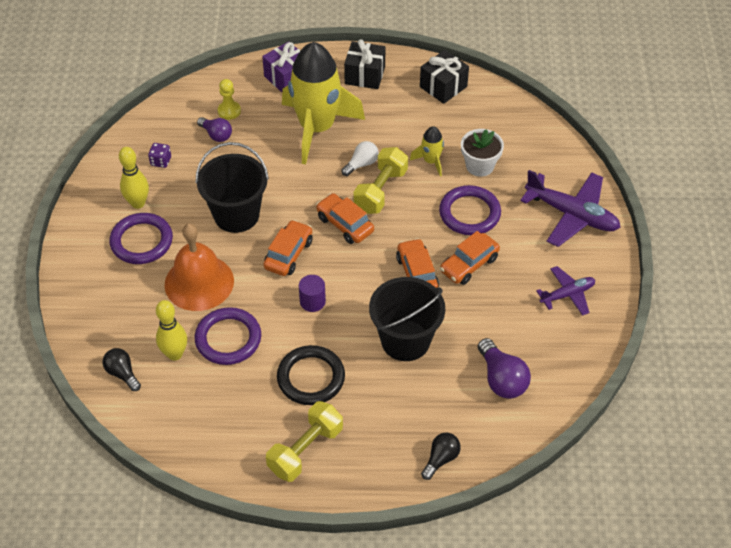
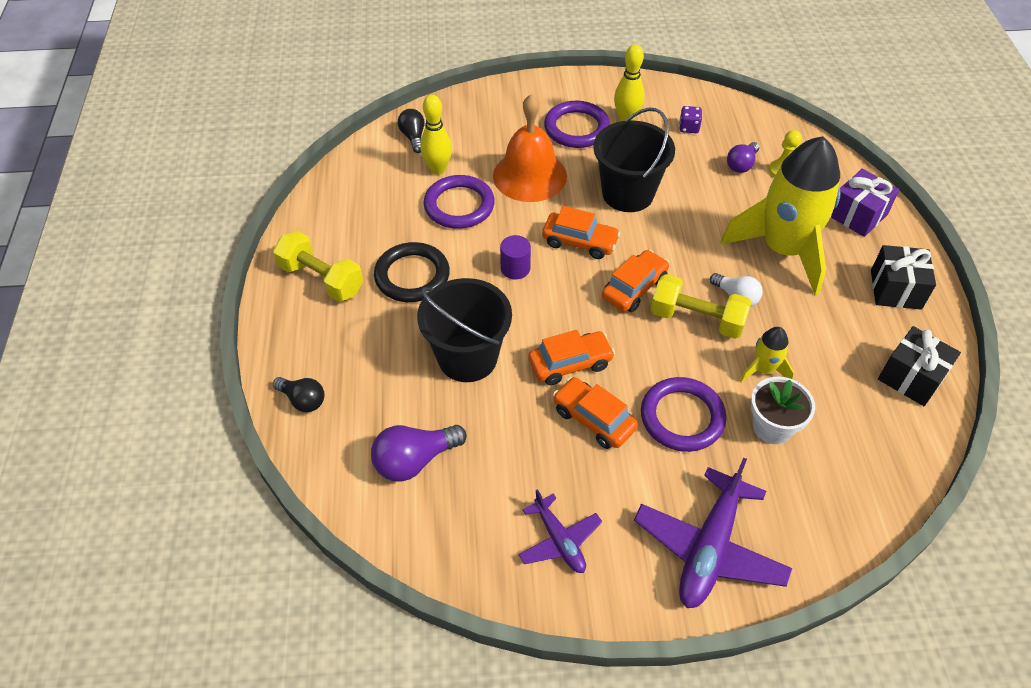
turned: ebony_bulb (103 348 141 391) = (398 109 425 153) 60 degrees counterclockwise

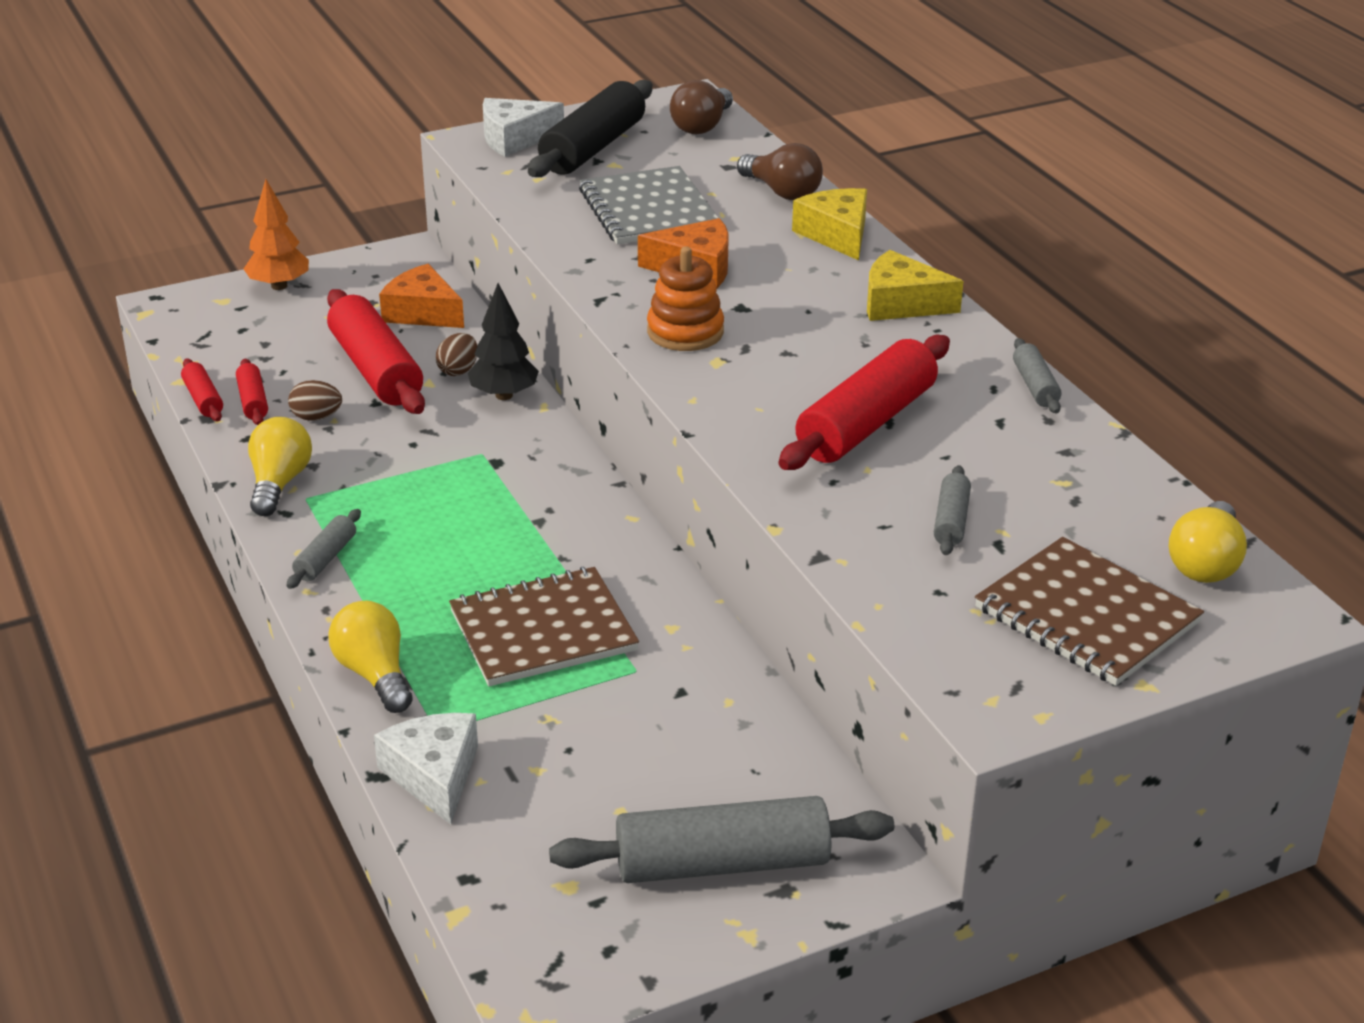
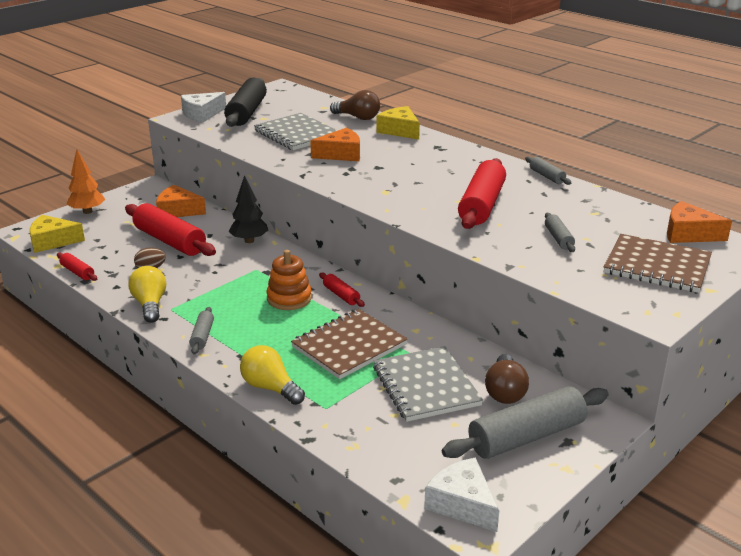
removed: brown_egg (436 333 477 376)
added: grey_notepad (373 346 483 422)
moved: brown_bulb (670 80 733 134) to (485 354 529 404); bright_orange_stacking_toy (647 247 724 351) to (267 250 312 310); bright_yellow_cheese (867 250 963 321) to (29 215 85 253); scarlet_dough_roller (236 359 268 425) to (319 273 365 307); white_cheese (374 713 478 825) to (424 457 499 532)
replaced: bright_yellow_bulb (1168 501 1247 583) to bright_orange_cheese (667 201 732 243)

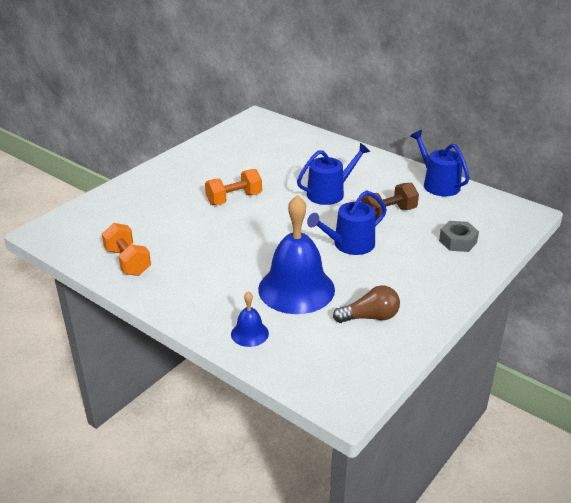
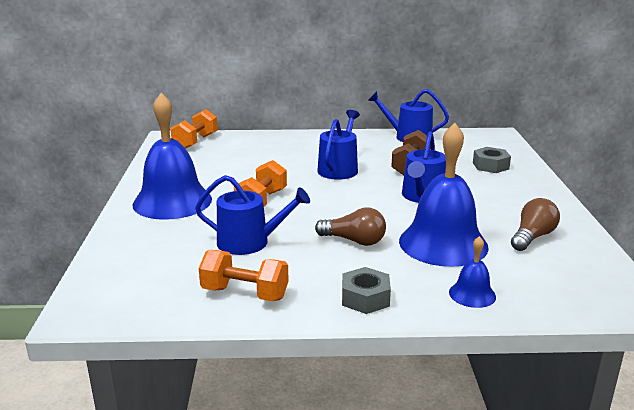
added: cobalt_bell (133 93 212 220); bright_orange_dumbbell (170 109 218 149); cobalt_watering_can (195 175 310 255); brown_bulb (315 208 386 246); grey_nut (342 267 391 314)

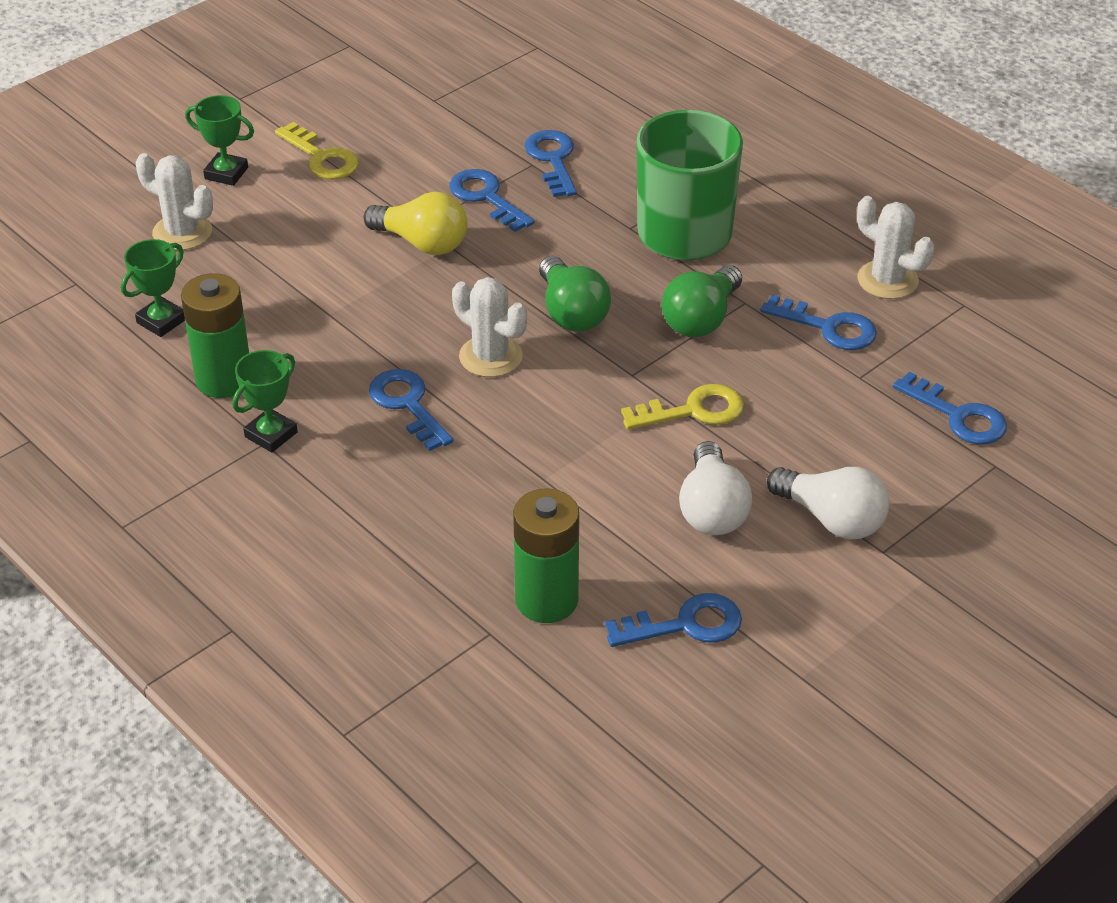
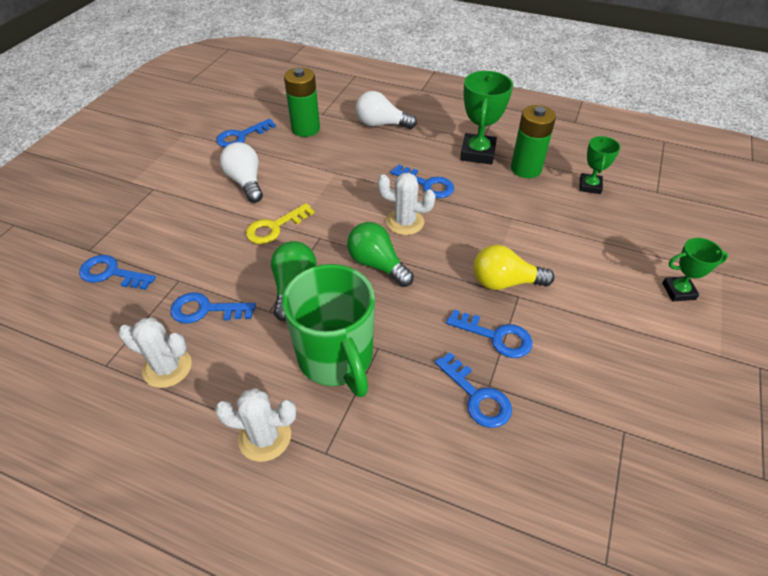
removed: bright_yellow_latchkey (275 122 359 179)
moved: white_prickly_plant (136 153 213 250) to (215 388 296 462); white_bulb (767 467 890 540) to (356 91 417 129)
resized: green_trophy (232 350 298 453) = (460 71 513 165) x1.64

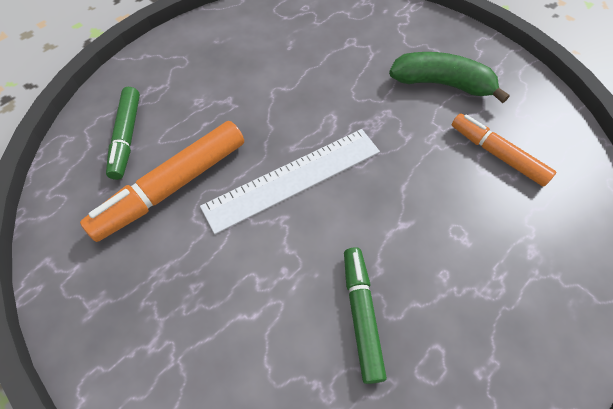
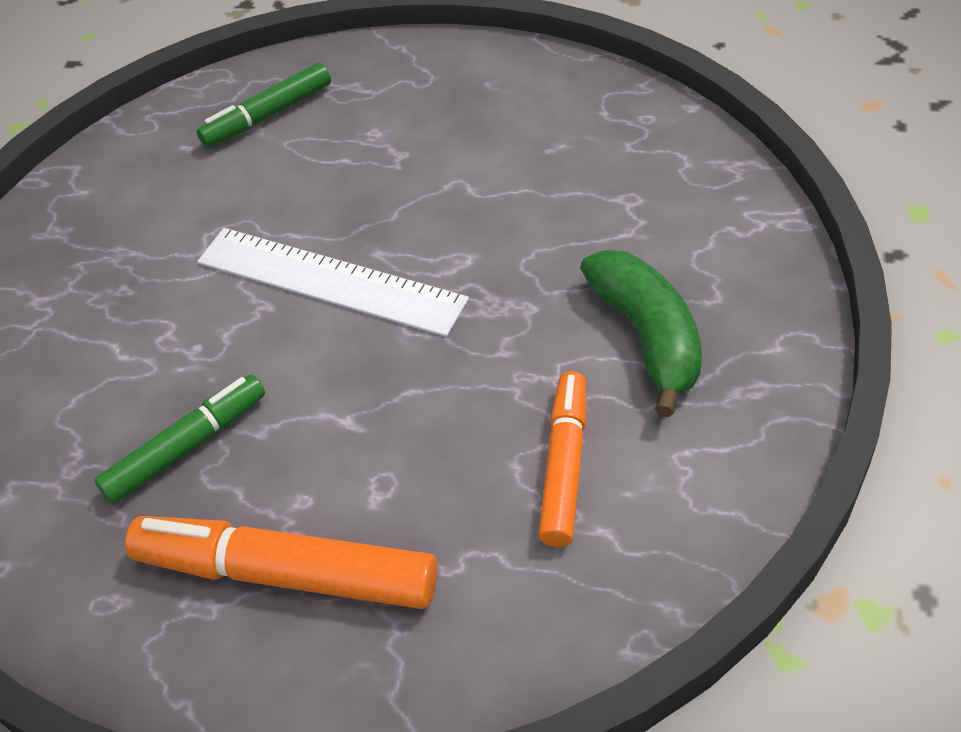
moved: bright_orange_marker (80 121 244 242) to (125 516 438 609)

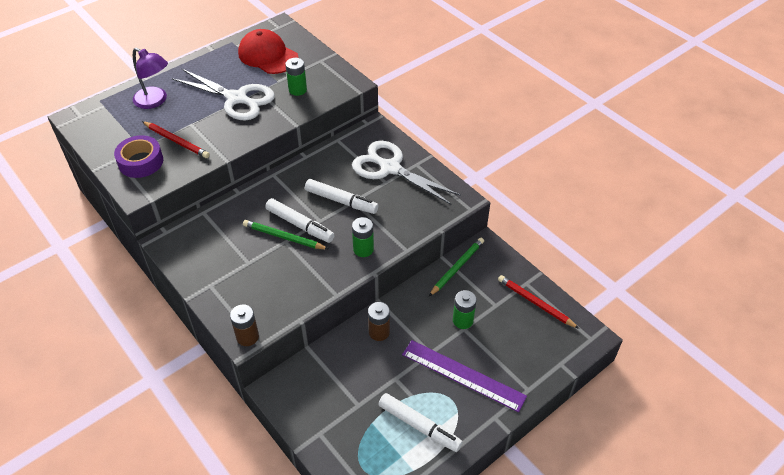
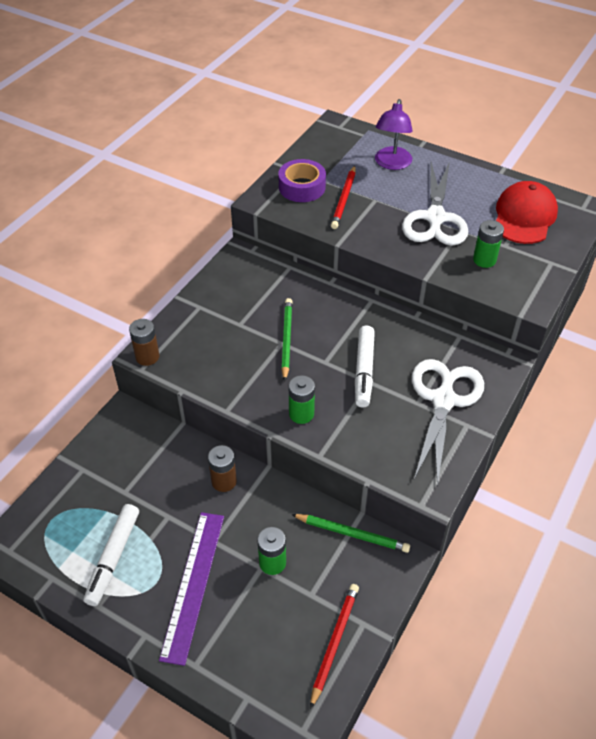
removed: white_marker (265 198 334 243)

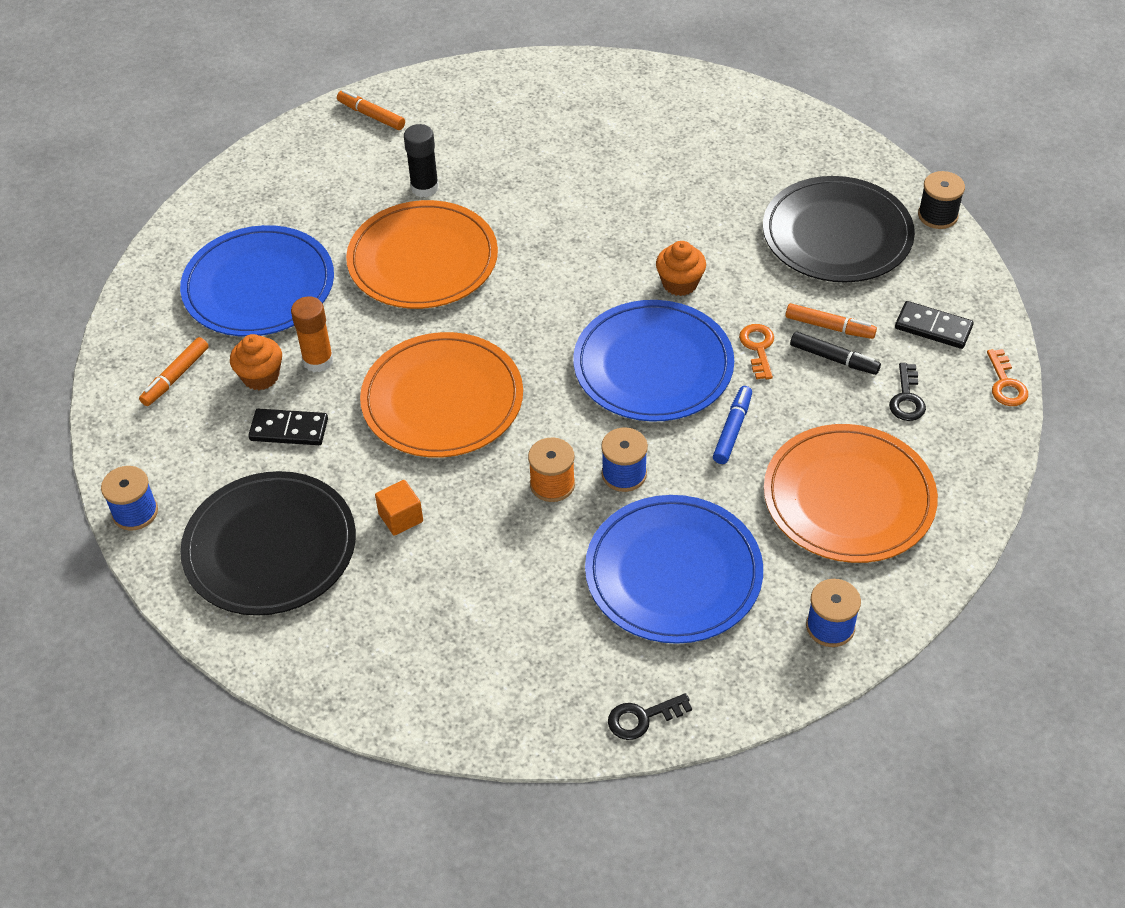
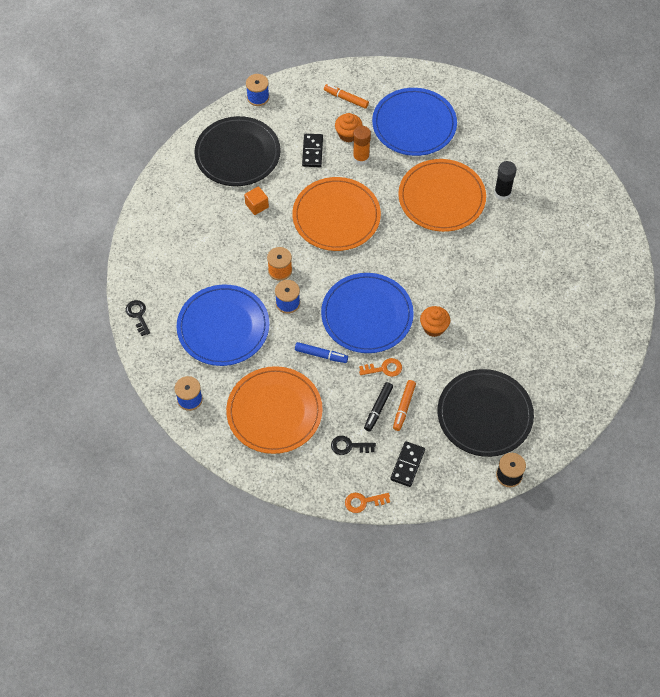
removed: bright_orange_marker (337 90 405 130)

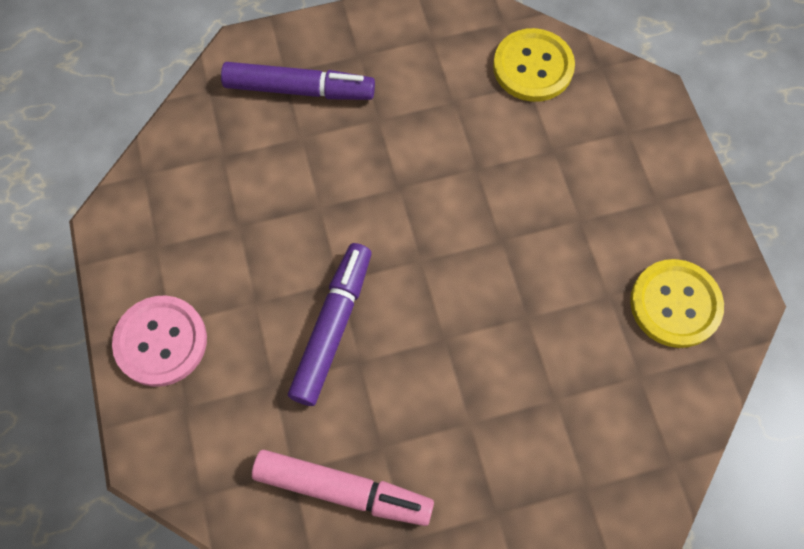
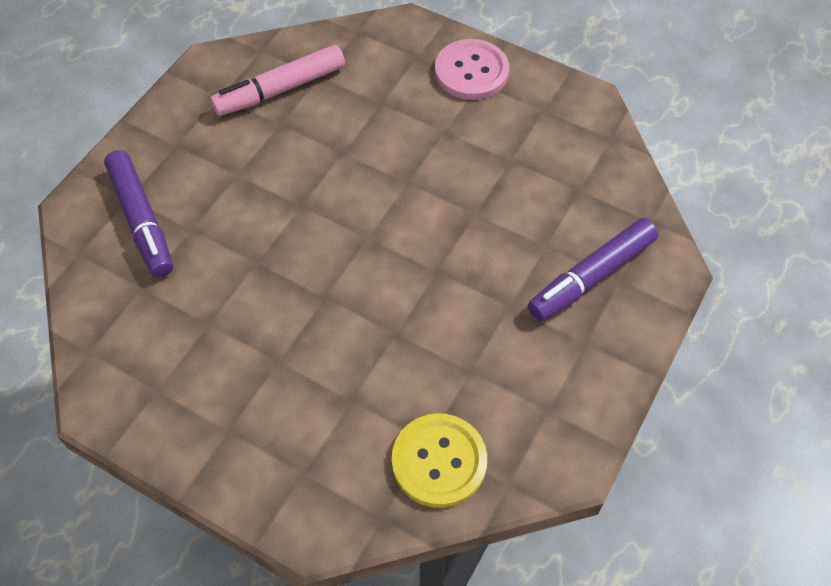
removed: bright_yellow_button (630 259 724 348)
moved: royal_purple_marker (288 243 372 406) to (104 150 173 277)

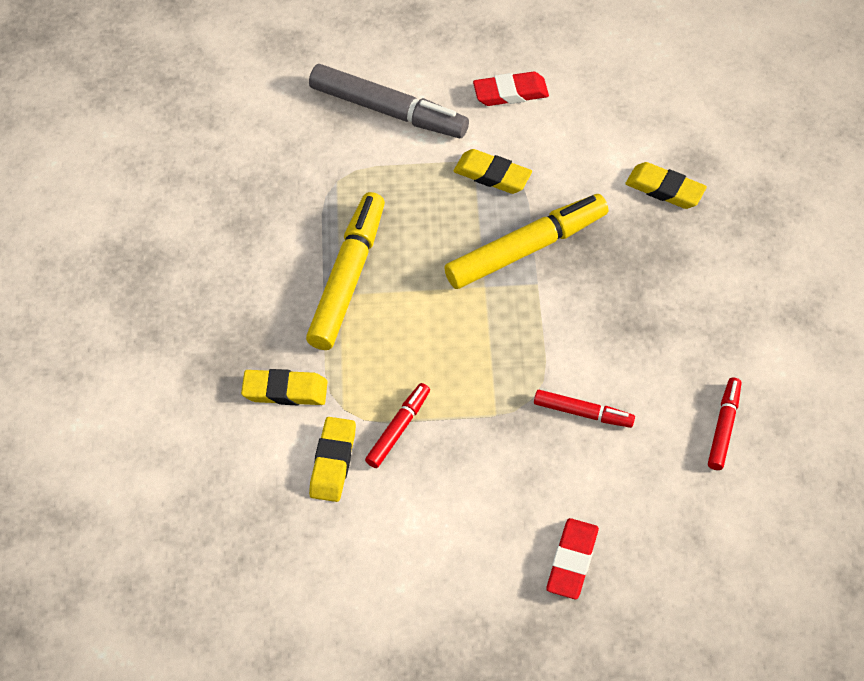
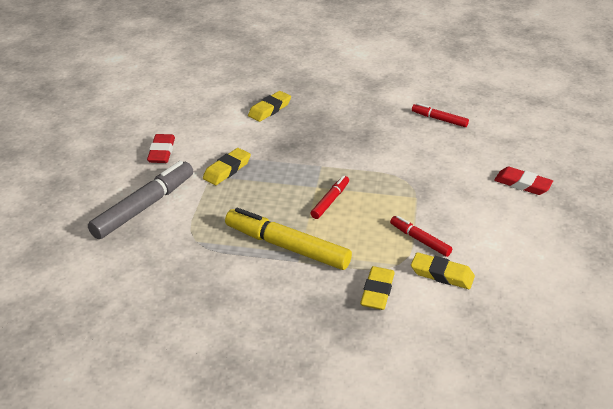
removed: bright_yellow_marker (444 194 608 289)
moved: scarlet_marker (534 390 635 428) to (311 175 349 219)

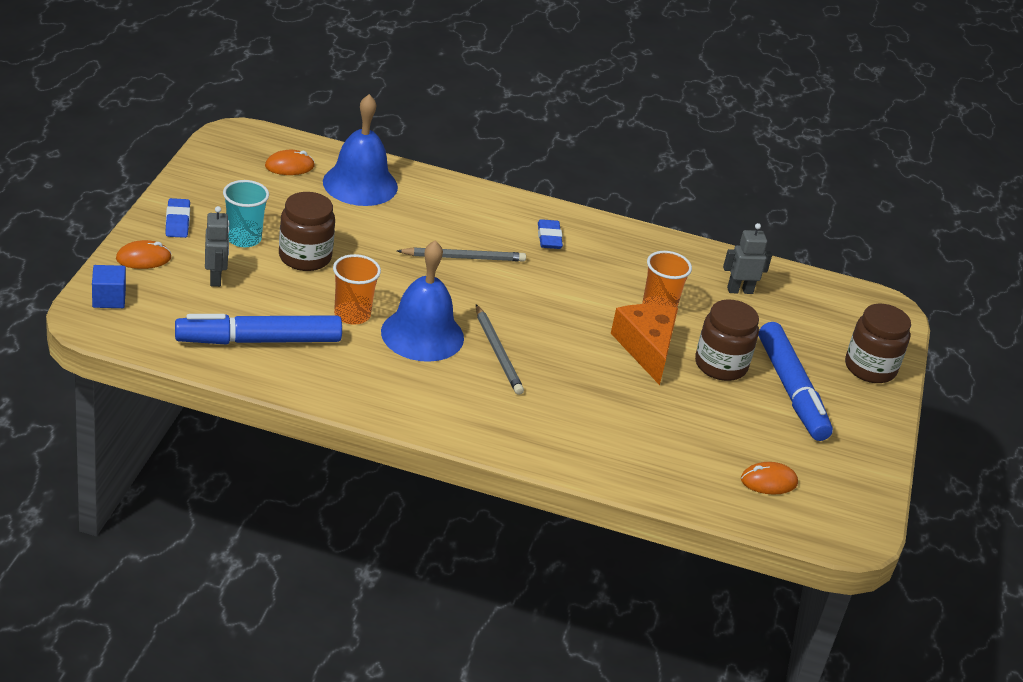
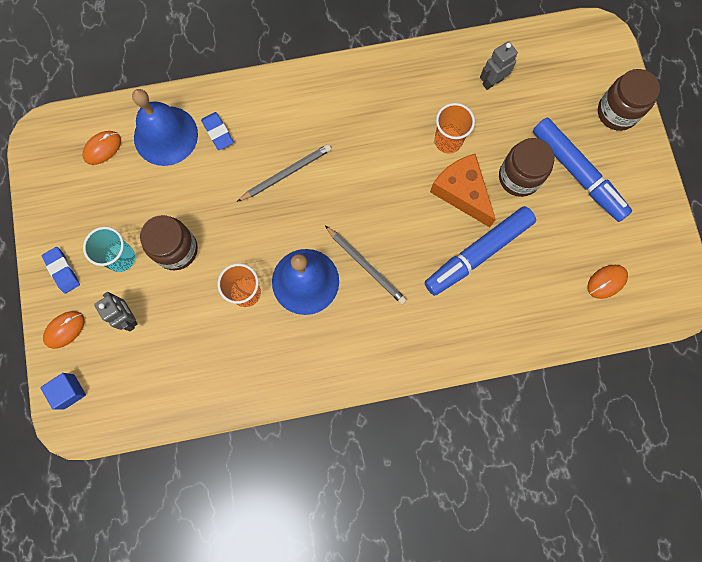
moved: cobalt_gum_eraser (538 219 563 249) to (201 112 234 150); cobalt_marker (175 314 342 345) to (425 206 536 296)

